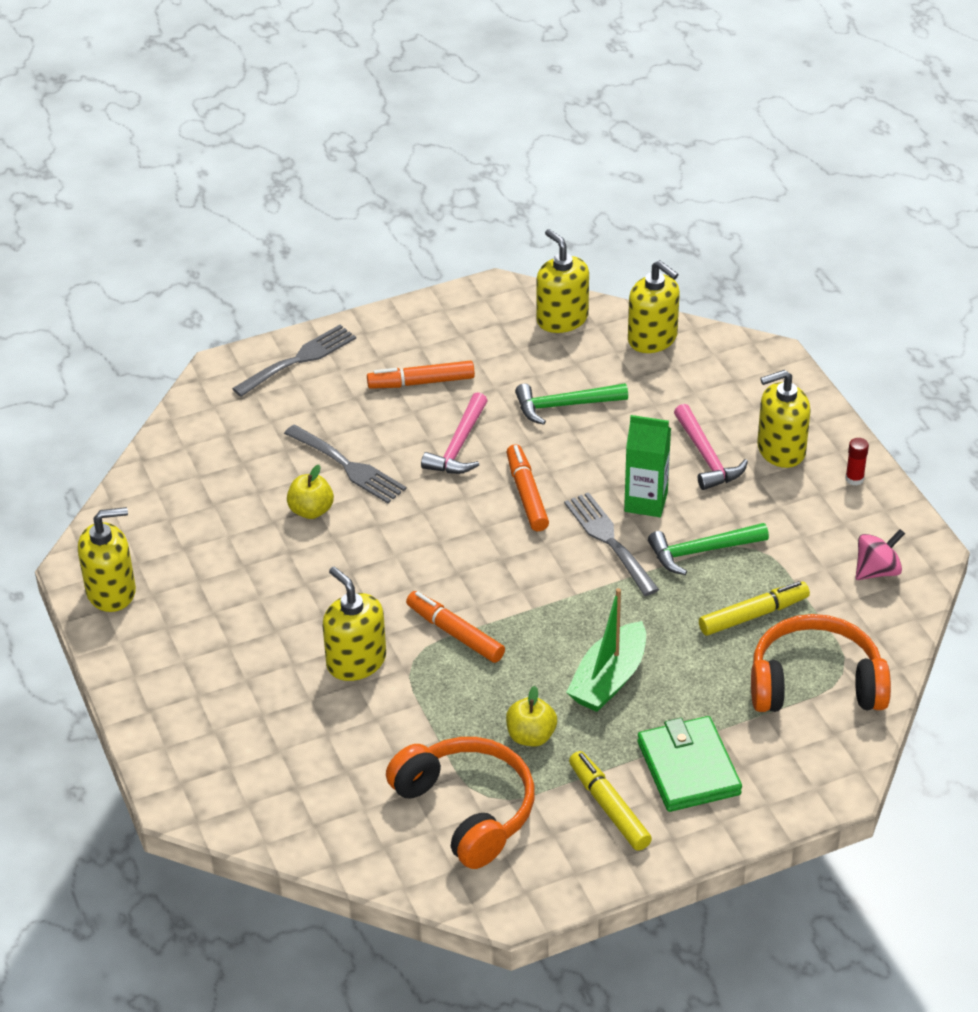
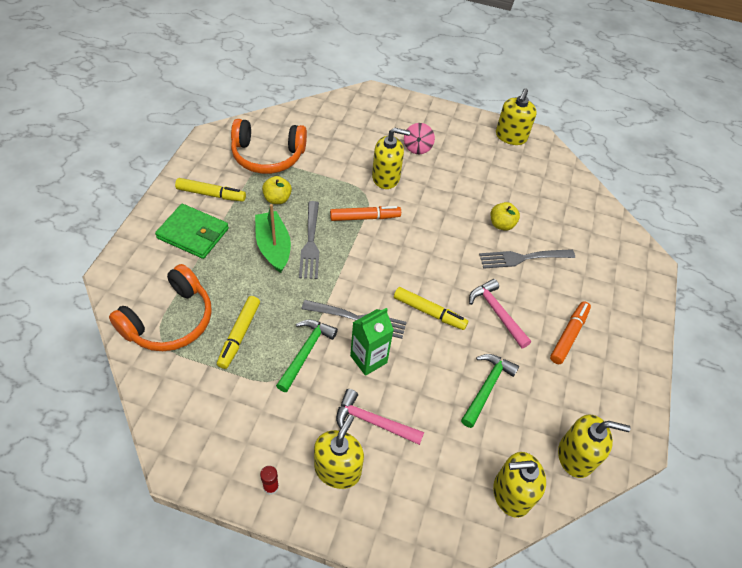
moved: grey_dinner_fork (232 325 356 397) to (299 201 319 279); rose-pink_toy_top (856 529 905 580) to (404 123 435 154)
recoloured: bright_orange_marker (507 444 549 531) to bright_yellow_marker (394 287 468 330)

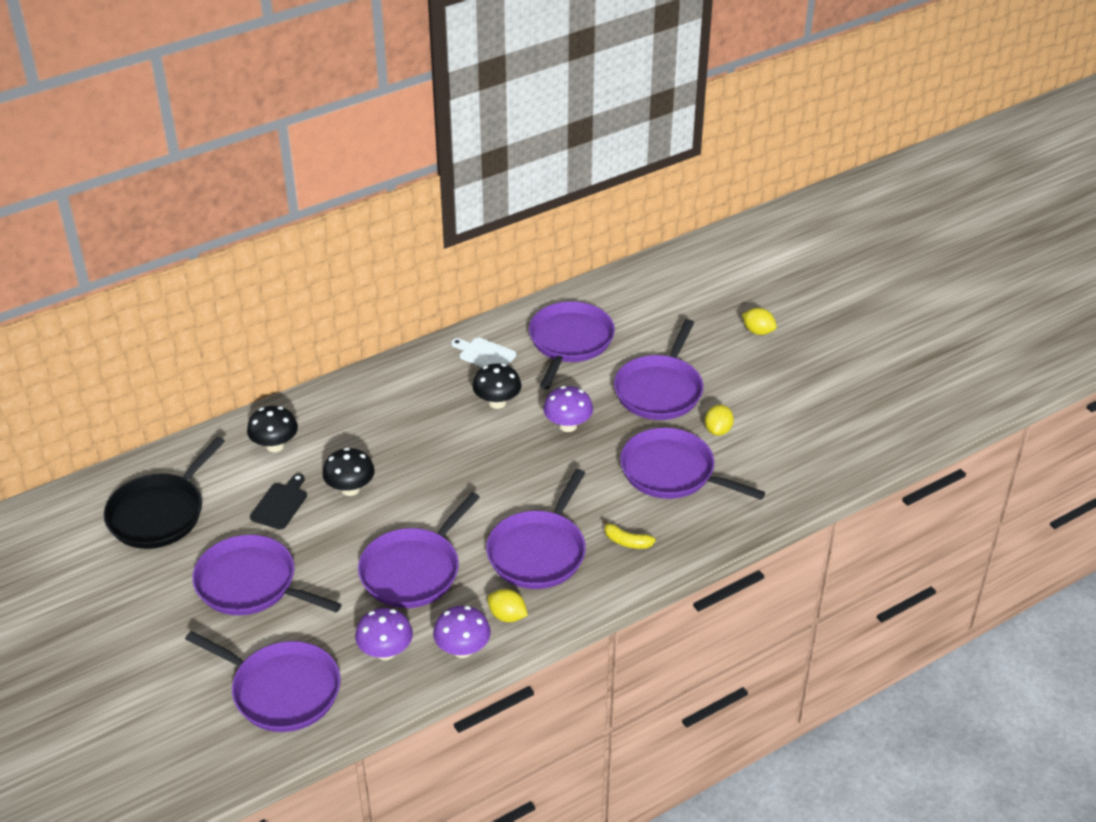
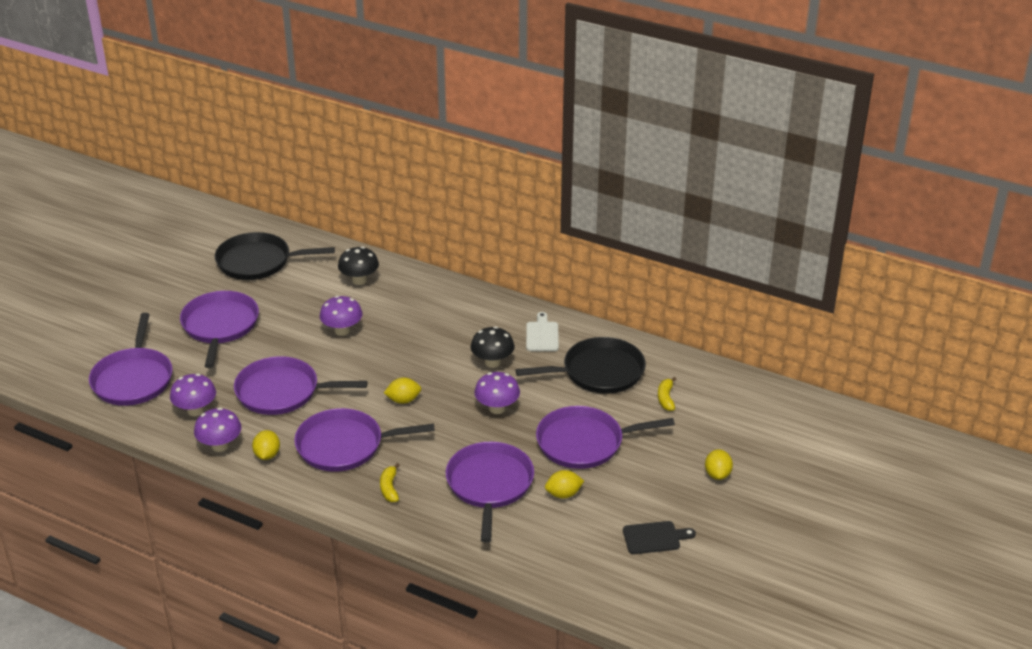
added: bright_yellow_toy_banana (658 377 676 411); bright_yellow_toy_lemon (384 378 421 404)
moved: ebony_cutting_board (250 473 307 530) to (623 521 696 554)
recoloured: royal_purple_skillet (529 301 615 389) to ebony_skillet (516 337 646 394); ebony_toadstool (322 448 375 496) to royal_purple_toadstool (320 296 363 336)

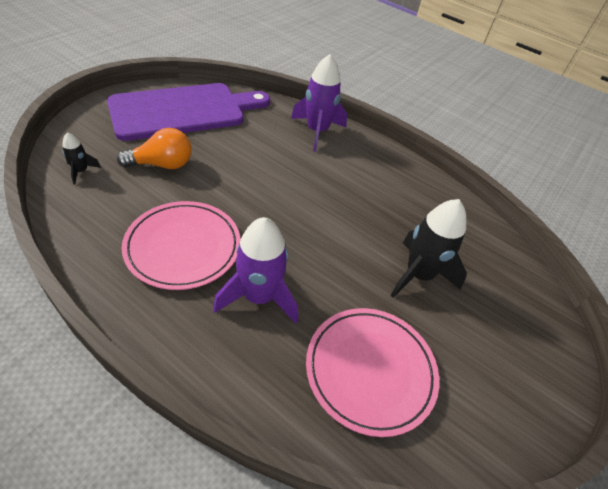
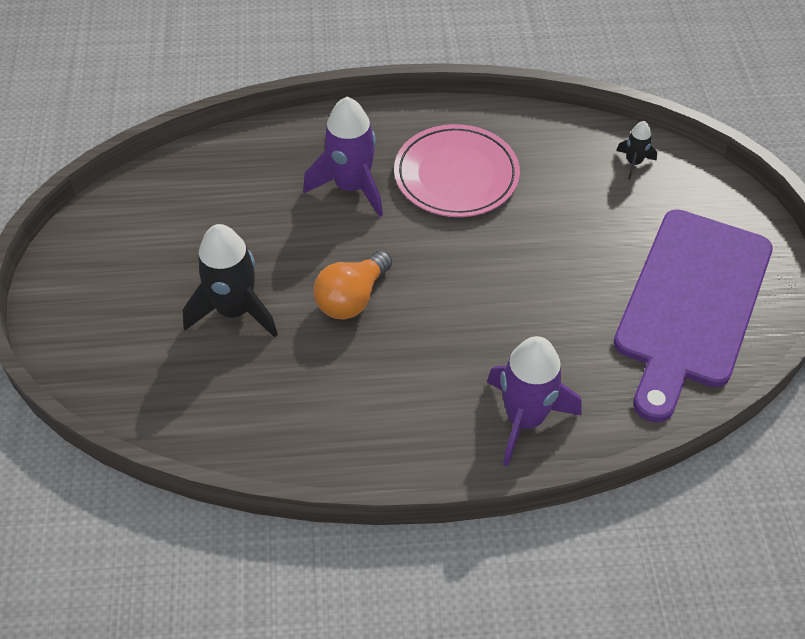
removed: rose-pink_flat_dish (306 308 439 437)
moved: bright_orange_bulb (117 128 192 169) to (313 250 392 320)

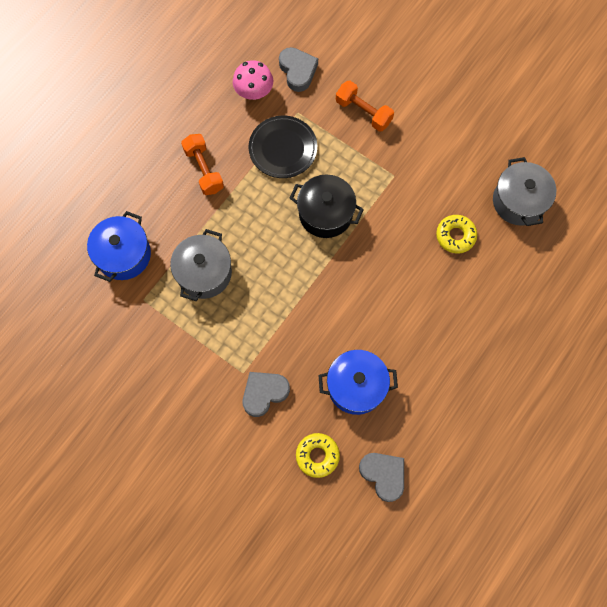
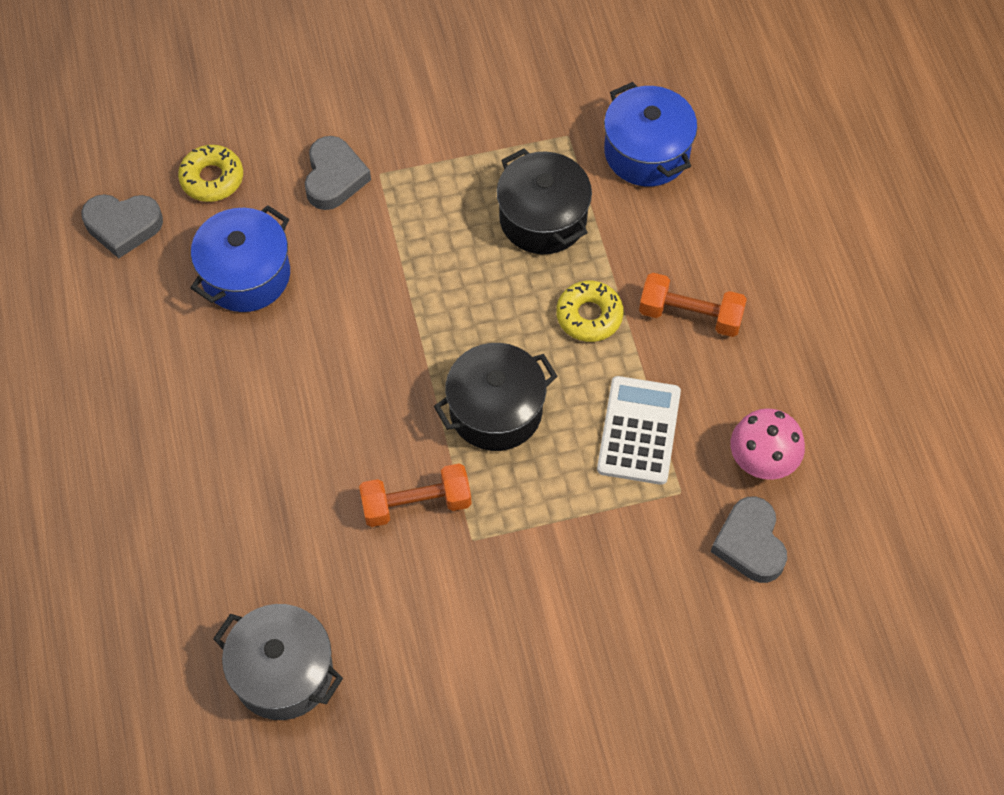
moved: bright_orange_dumbbell (336 81 394 132) to (359 463 472 527); bright_yellow_glazed_donut (436 215 477 254) to (556 281 624 342)
replaced: ebony_flat_dish (249 116 317 178) to white_adding_machine (597 376 681 485)
recoloured: grey_stockpot (170 229 232 301) to ebony_stockpot (497 148 592 254)
turned: grey_heart_shape (279 47 318 92) = (711 497 787 583) 60 degrees clockwise

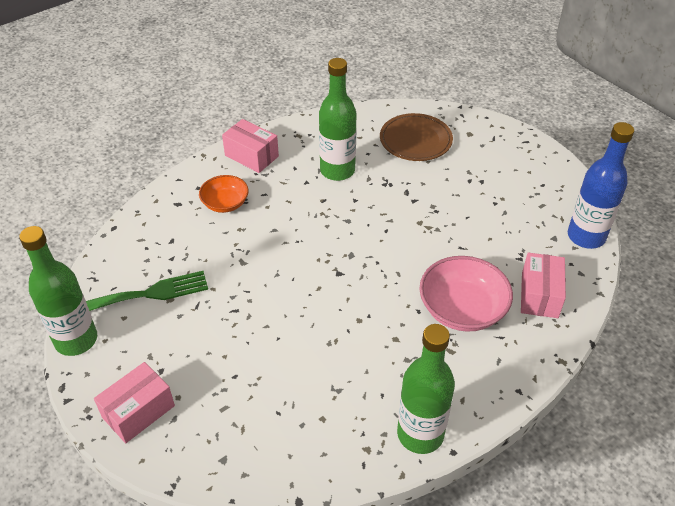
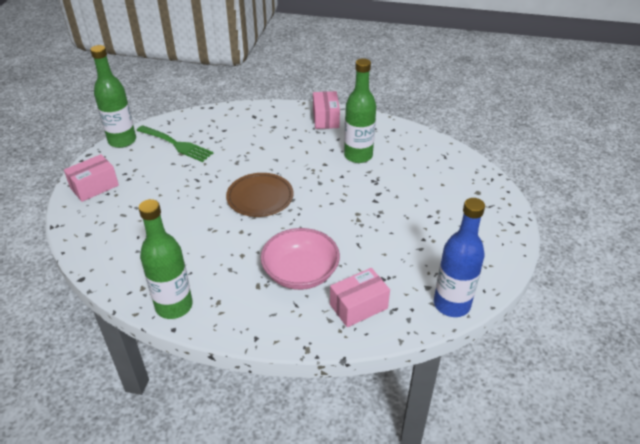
removed: bright_orange_bowl (199 175 249 213)
moved: brown_flat_dish (380 113 453 161) to (226 173 294 217)
turned: rose-pink_box (94 362 175 443) = (64 154 119 202) 45 degrees counterclockwise

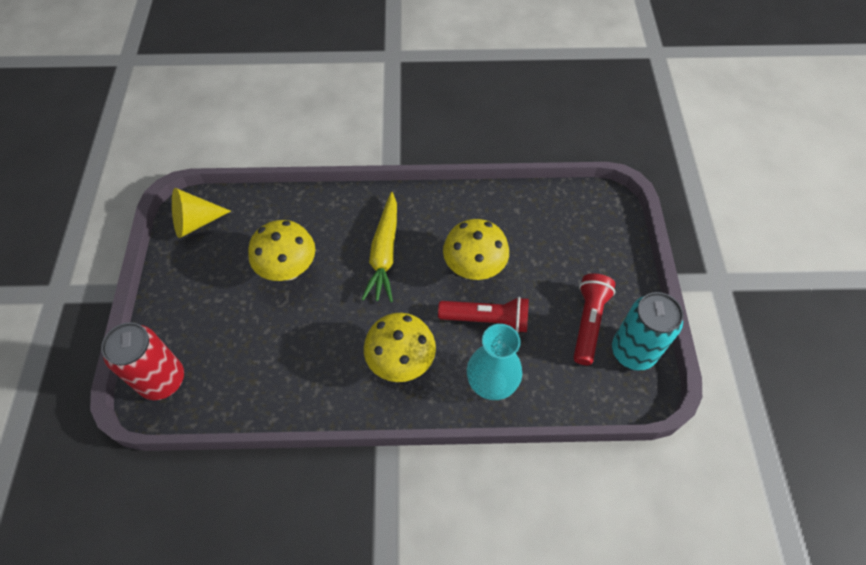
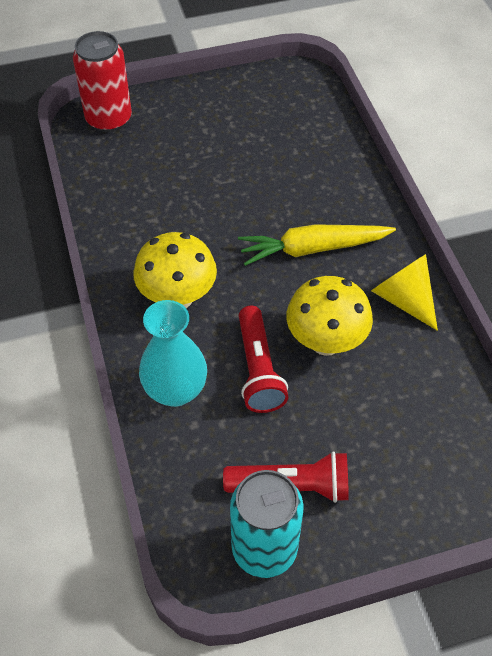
removed: bright_yellow_toadstool (248 220 315 281)
moved: bright_yellow_cone_shape (172 188 231 238) to (371 254 438 331)

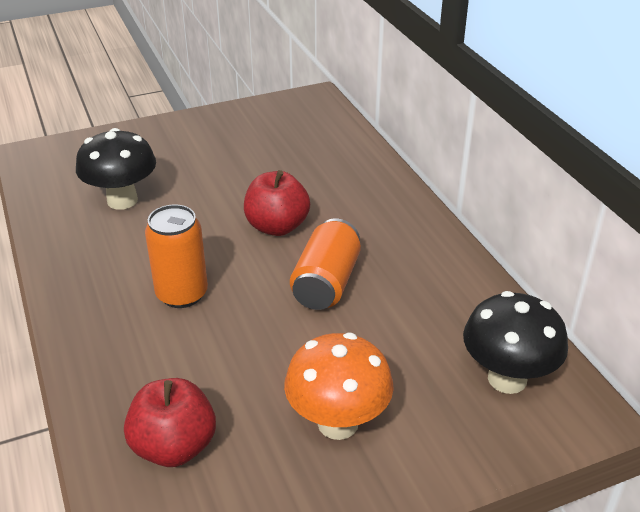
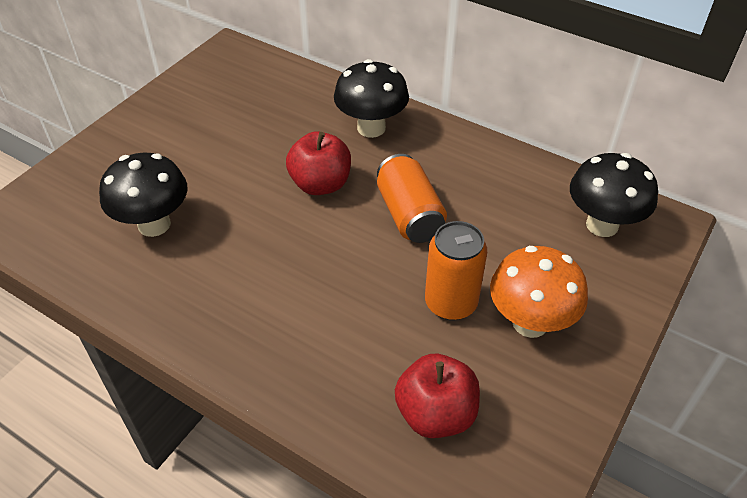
added: ebony_toadstool (334 59 409 138)
moved: bright_orange_can (145 205 208 308) to (425 221 487 320)

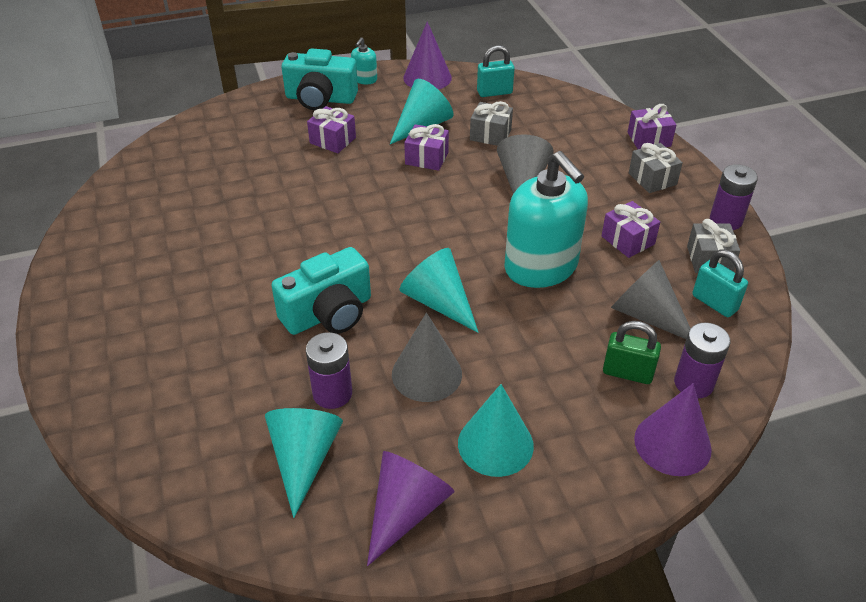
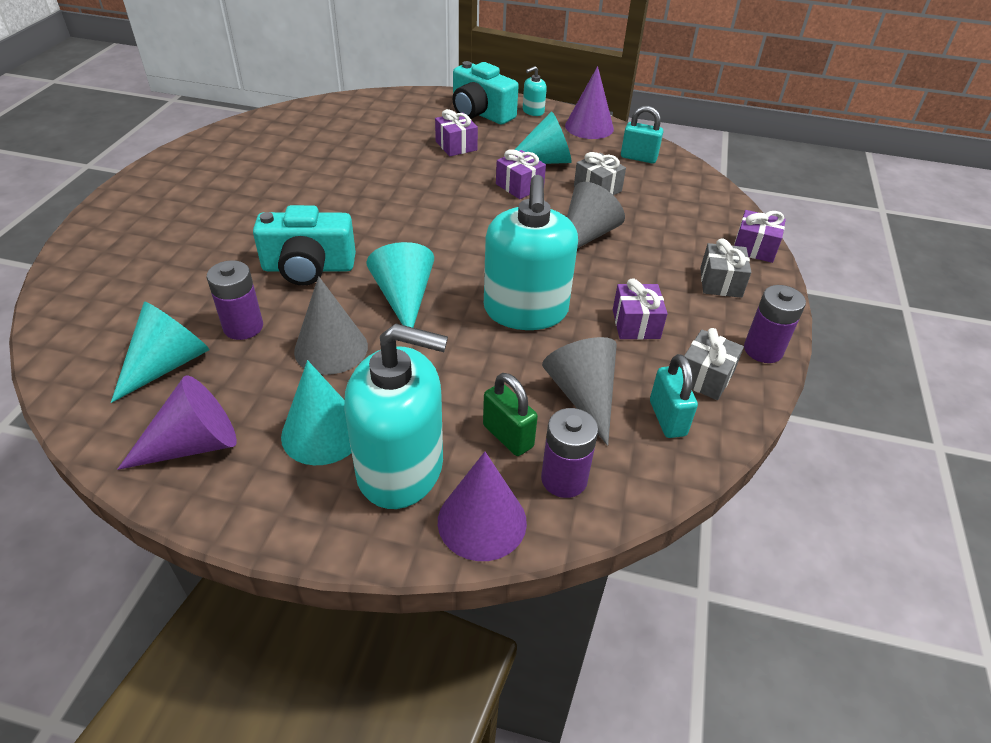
added: aqua_soap_pump (344 324 448 509)

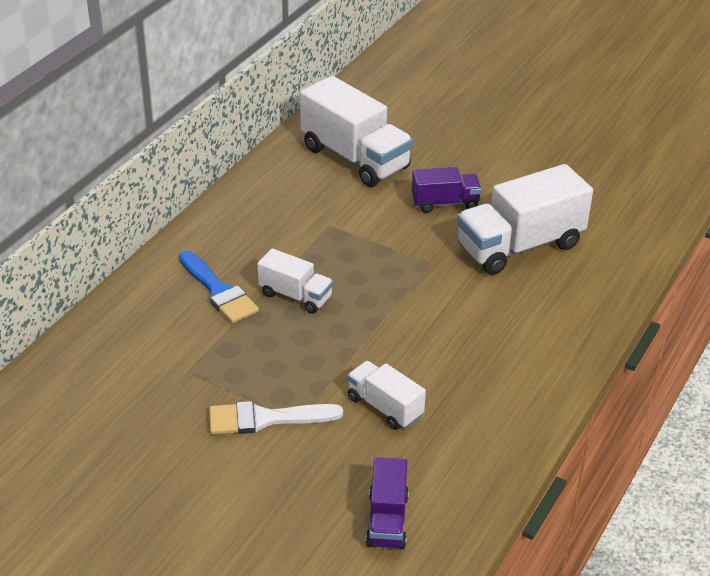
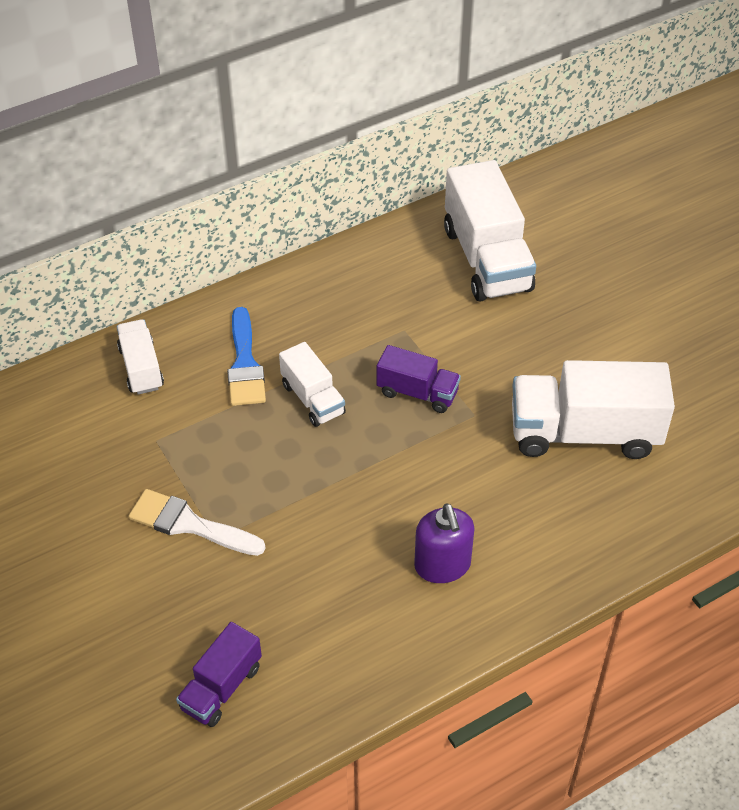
added: royal_purple_soap_pump (414 504 475 583)
moved: royal_purple_truck (412 167 482 213) to (377 345 461 413); white_truck (347 361 426 430) to (117 319 164 395)

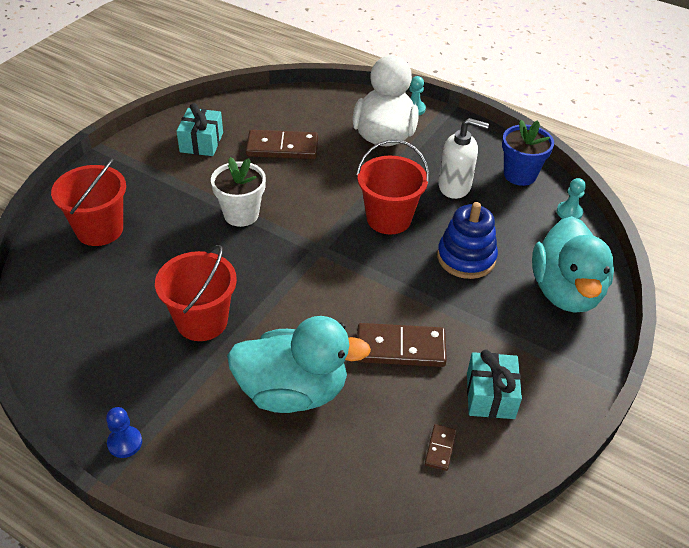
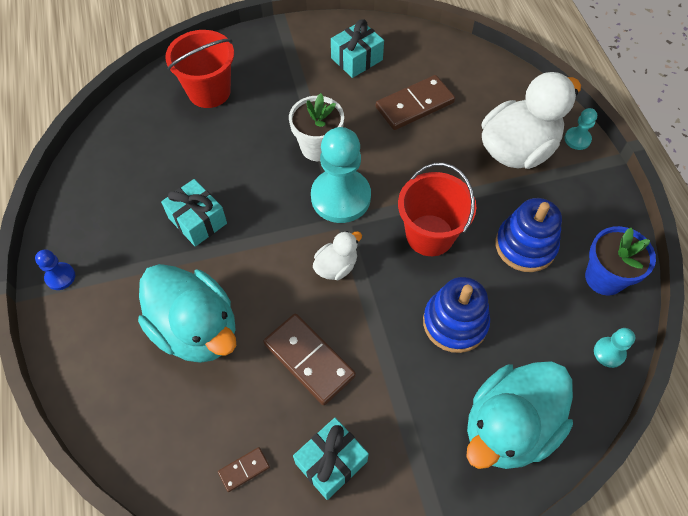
added: aqua_pawn (311 127 371 223); white_toy_duck (313 231 362 280)
replaced: white_soap_pump (438 118 489 199) to cobalt_stacking_toy (495 198 562 272); scarlet_sand_bucket (155 245 237 341) to aqua_gift (161 179 227 247)
turned: brown_domino_piece (246 130 318 159) = (376 75 455 130) 75 degrees counterclockwise

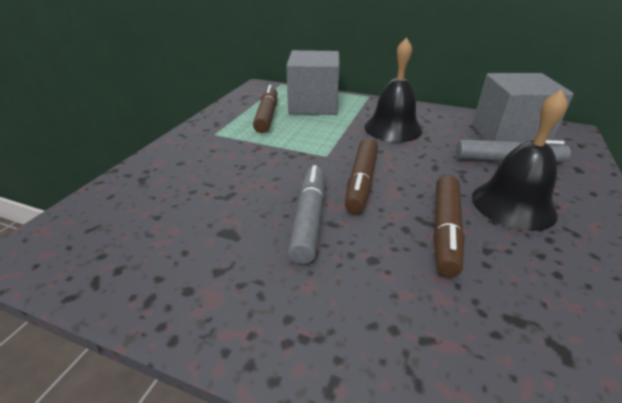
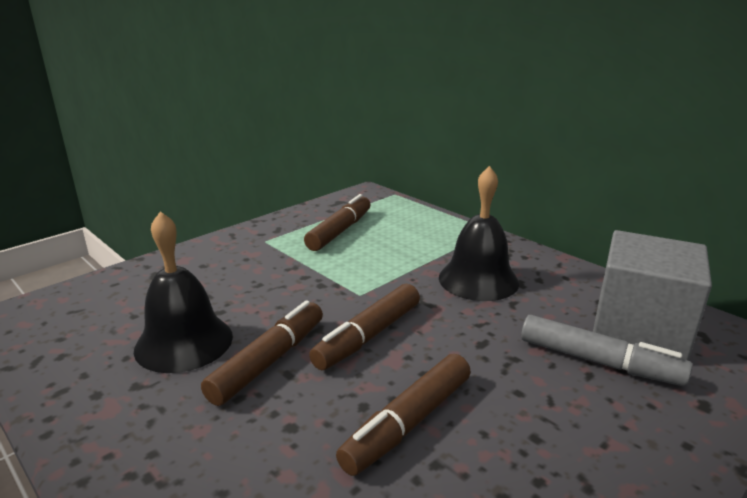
removed: grey_block (286 50 340 115)
moved: ebony_bell (472 89 567 231) to (134 211 233 373)
recoloured: grey_marker (288 165 325 264) to brown_marker (201 300 323 406)

